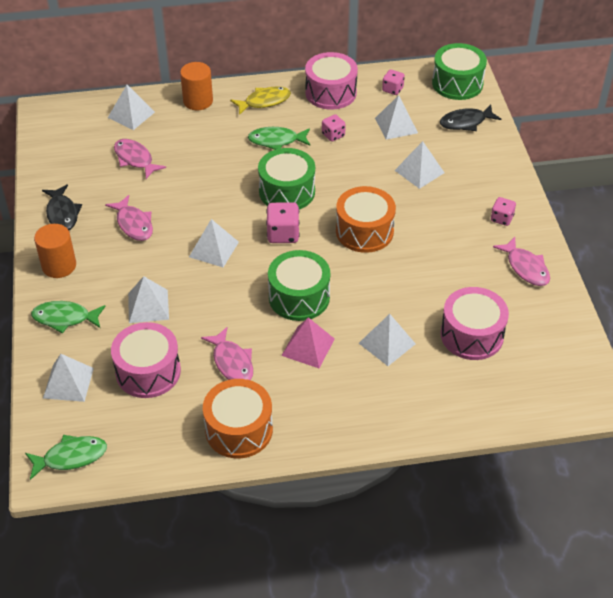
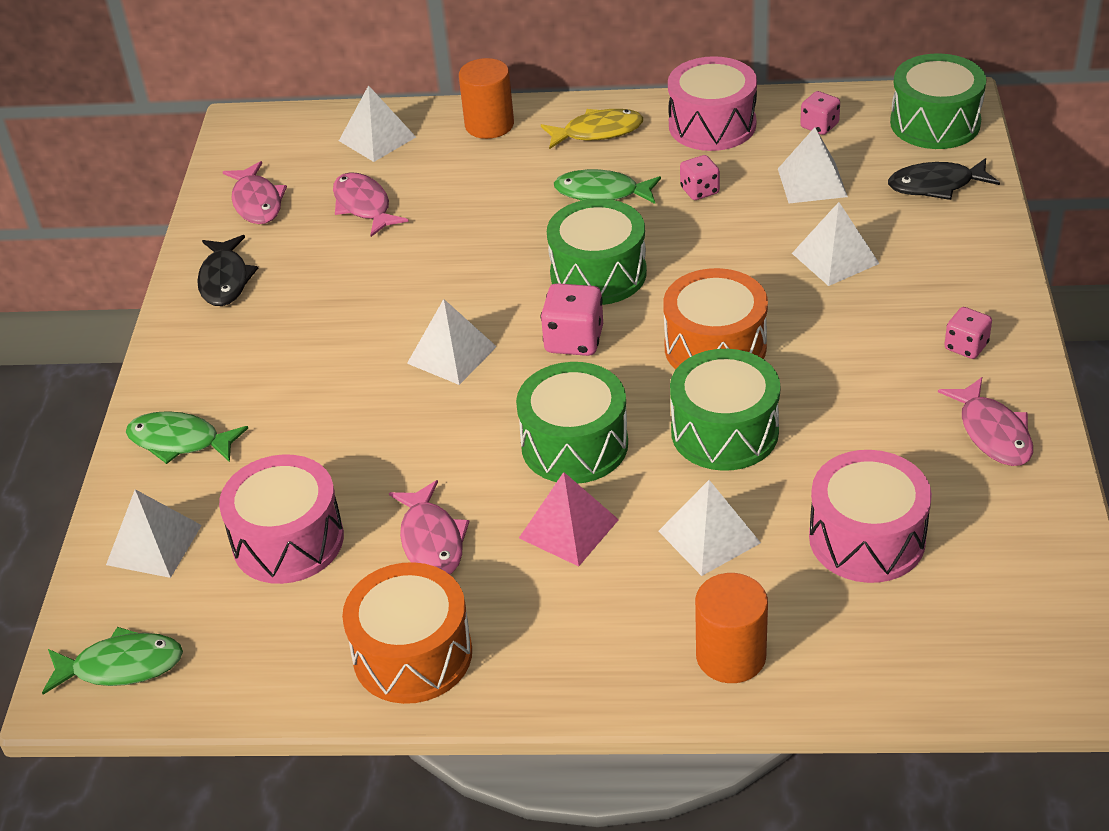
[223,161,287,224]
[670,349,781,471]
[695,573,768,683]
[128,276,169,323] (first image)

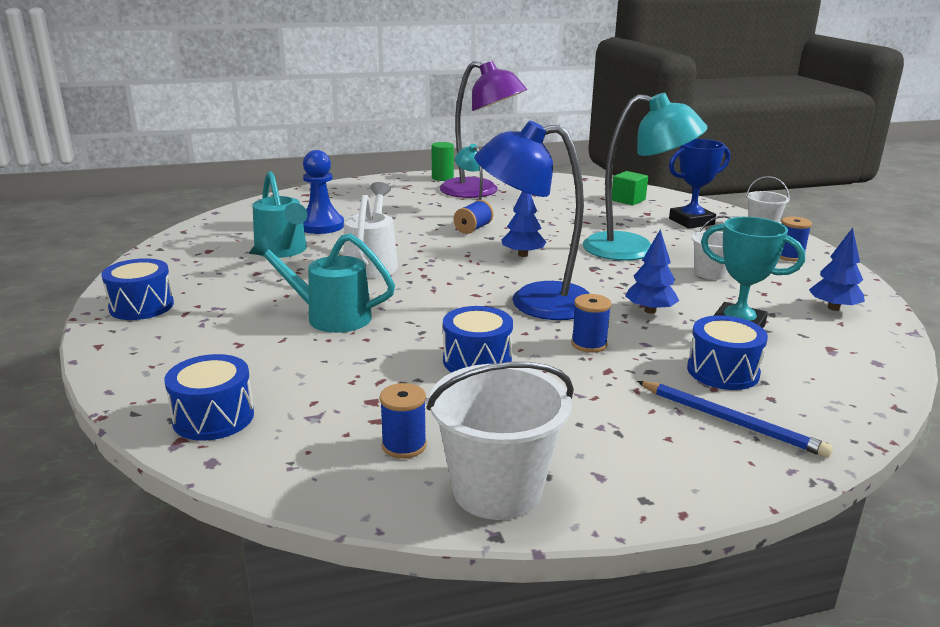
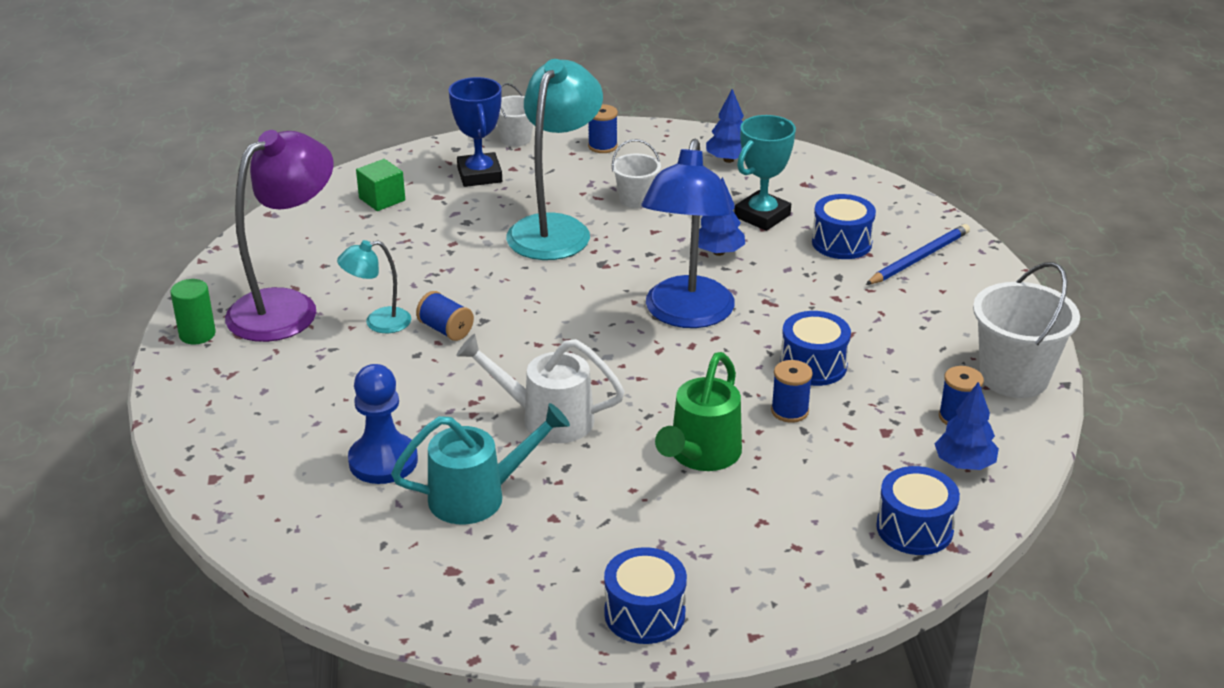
[655,352,742,471]
[771,360,813,423]
[935,382,999,470]

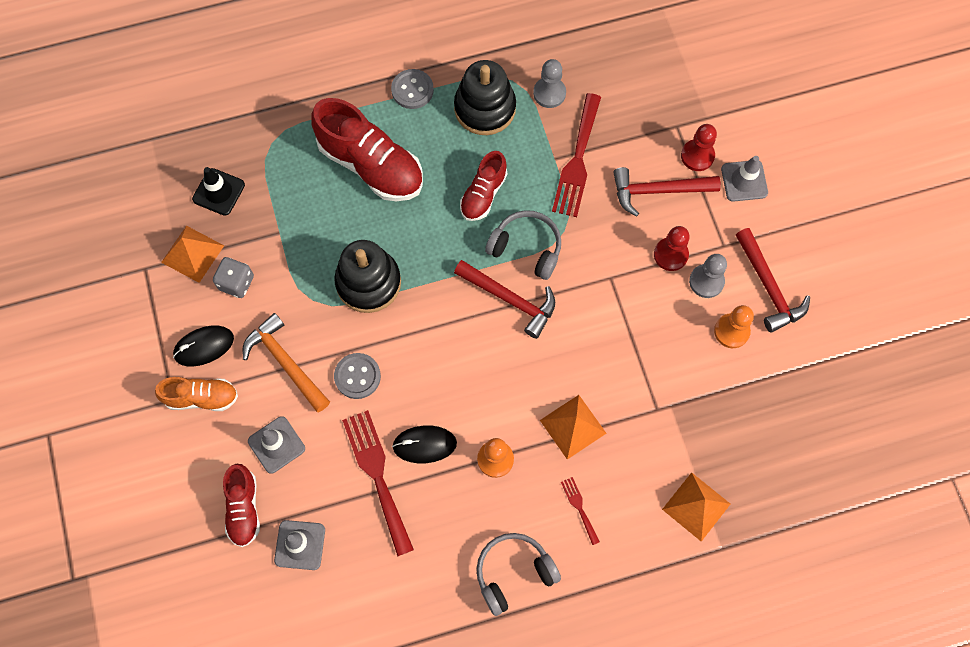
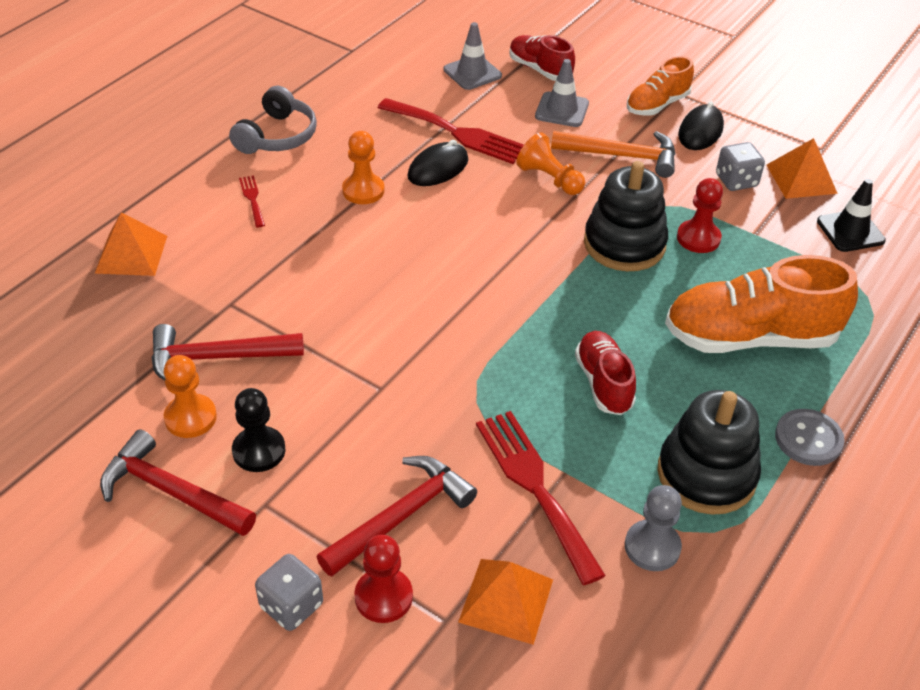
[151,324,304,380]
[232,388,285,472]
[239,176,265,227]
[255,554,323,631]
[458,559,553,645]
[516,132,585,195]
[665,255,858,353]
[677,178,723,253]
[485,210,561,280] (first image)

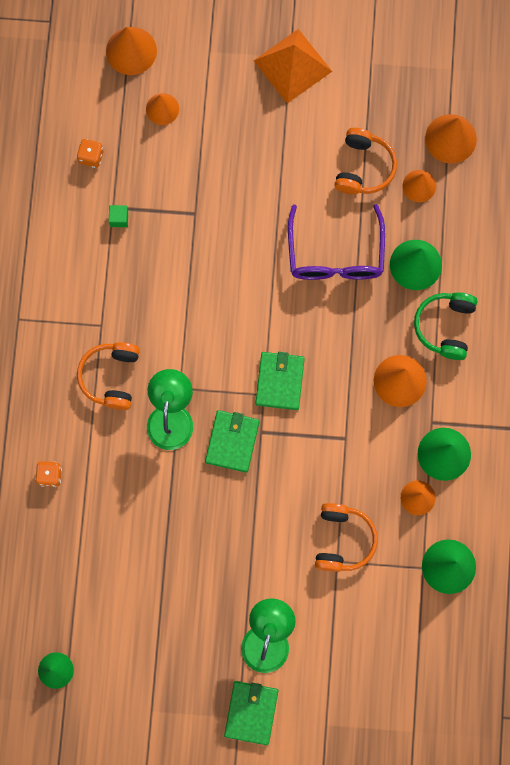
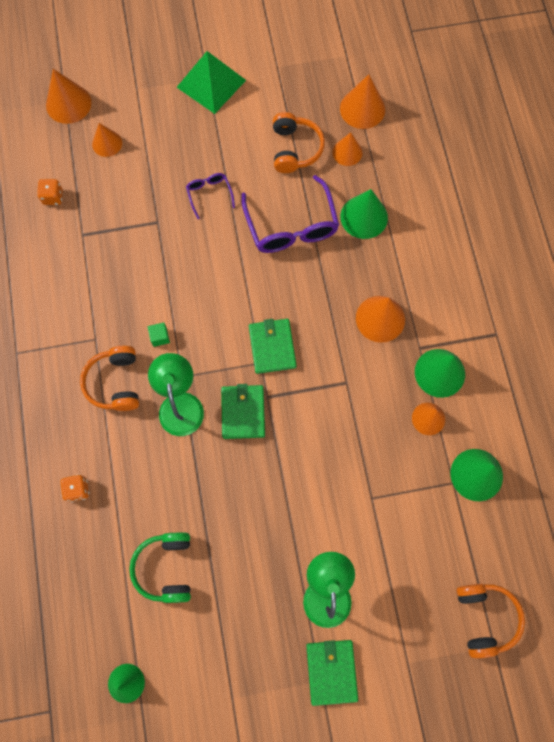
[129,533,191,603]
[148,322,170,347]
[177,51,246,114]
[186,173,235,219]
[456,584,525,658]

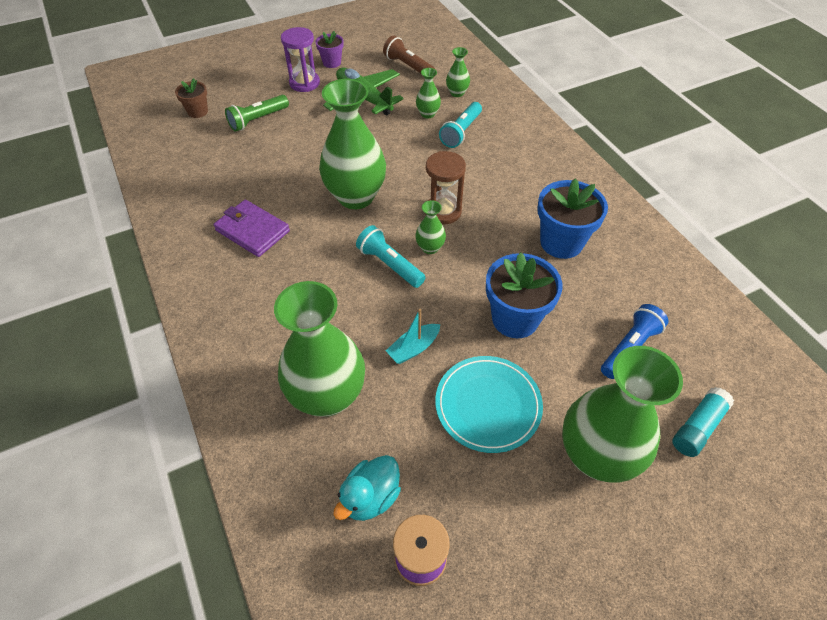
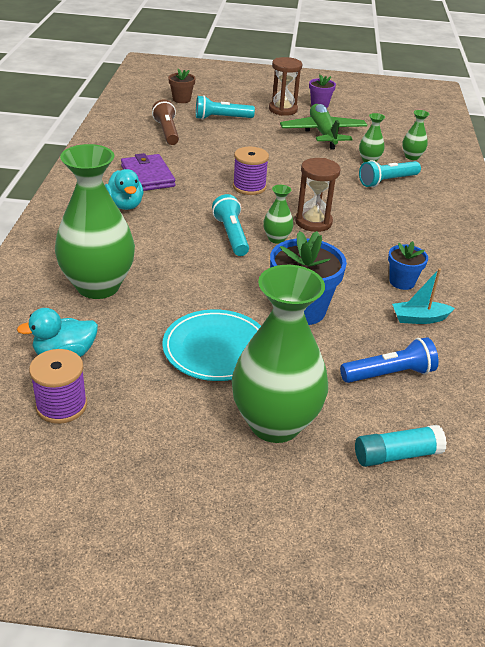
[105,169,143,210]
[152,99,179,145]
[196,95,255,120]
[233,147,269,195]
[269,57,302,116]
[388,241,428,290]
[392,268,455,324]

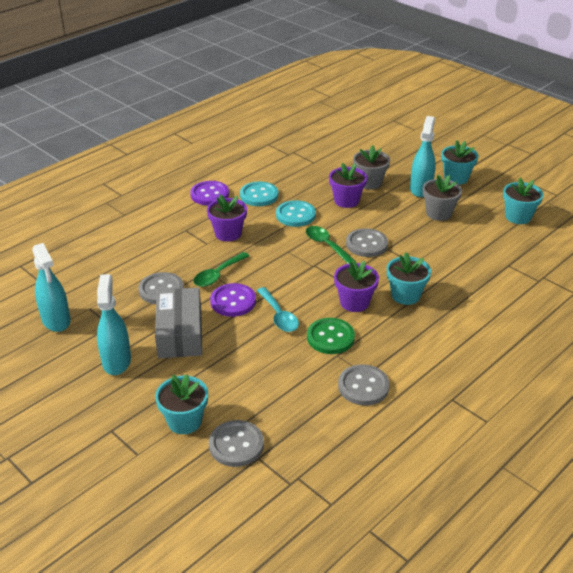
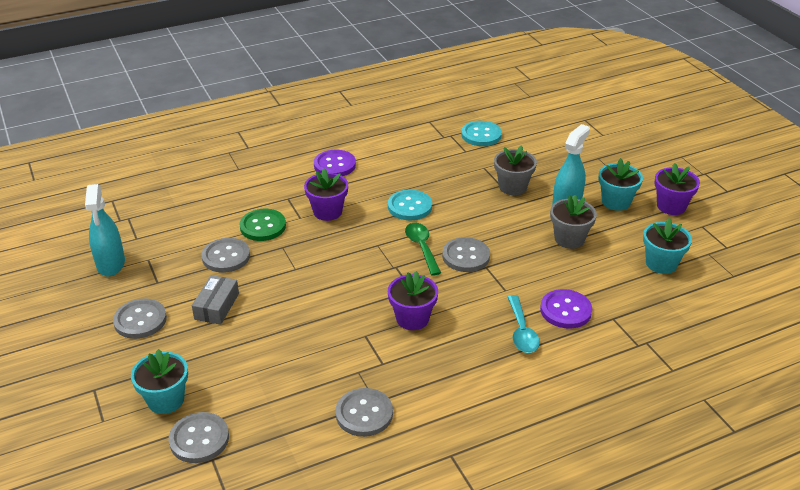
[113,299,167,339]
[192,275,239,325]
[239,209,286,241]
[461,121,502,146]
[508,295,540,353]
[540,289,592,329]
[655,163,700,215]
[193,252,249,287] (first image)
[387,252,431,305] (first image)

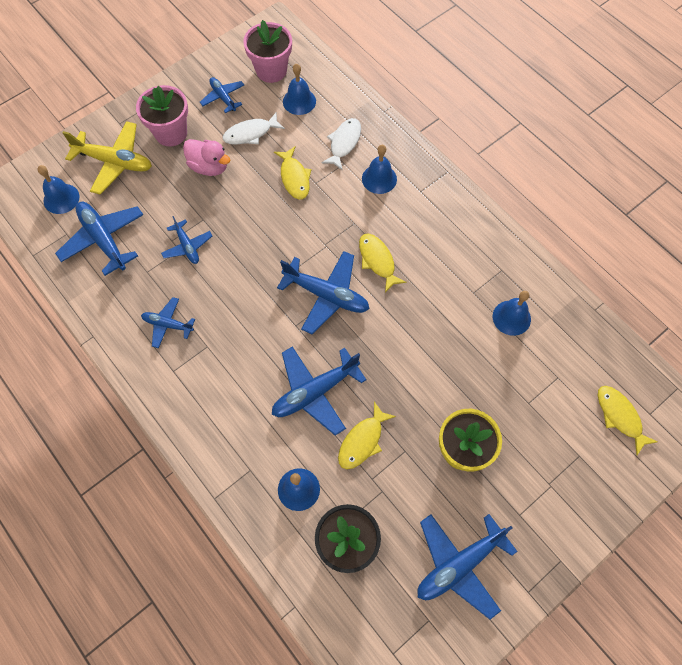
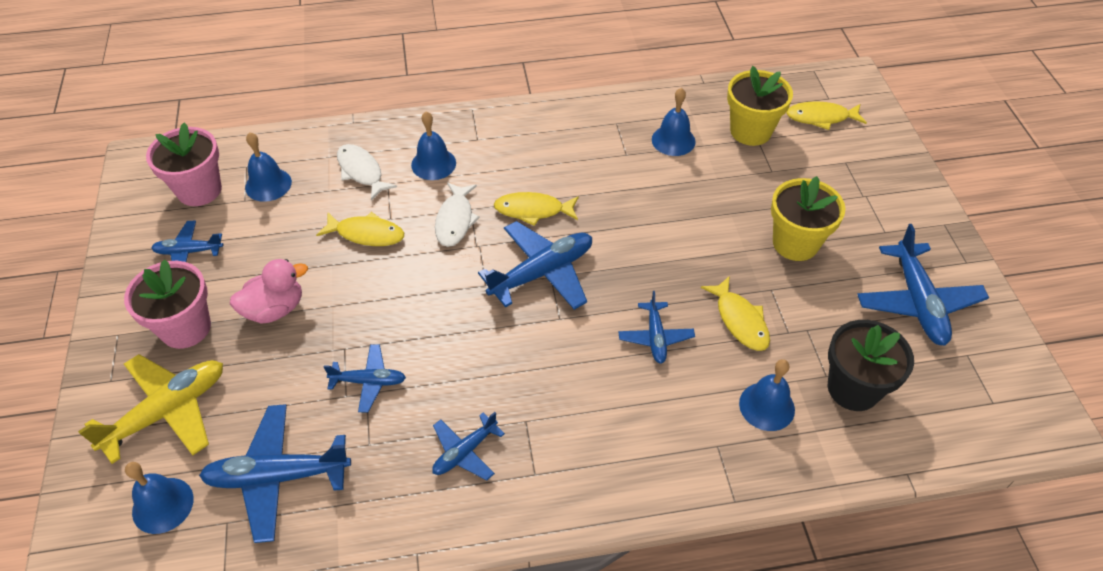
[435,182,480,247]
[618,291,695,364]
[727,66,793,146]

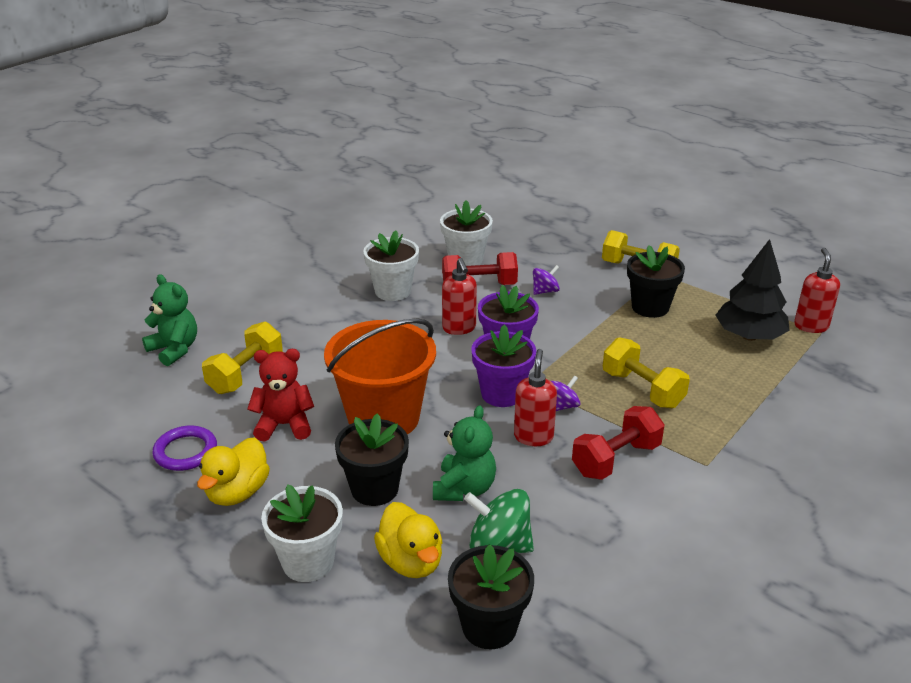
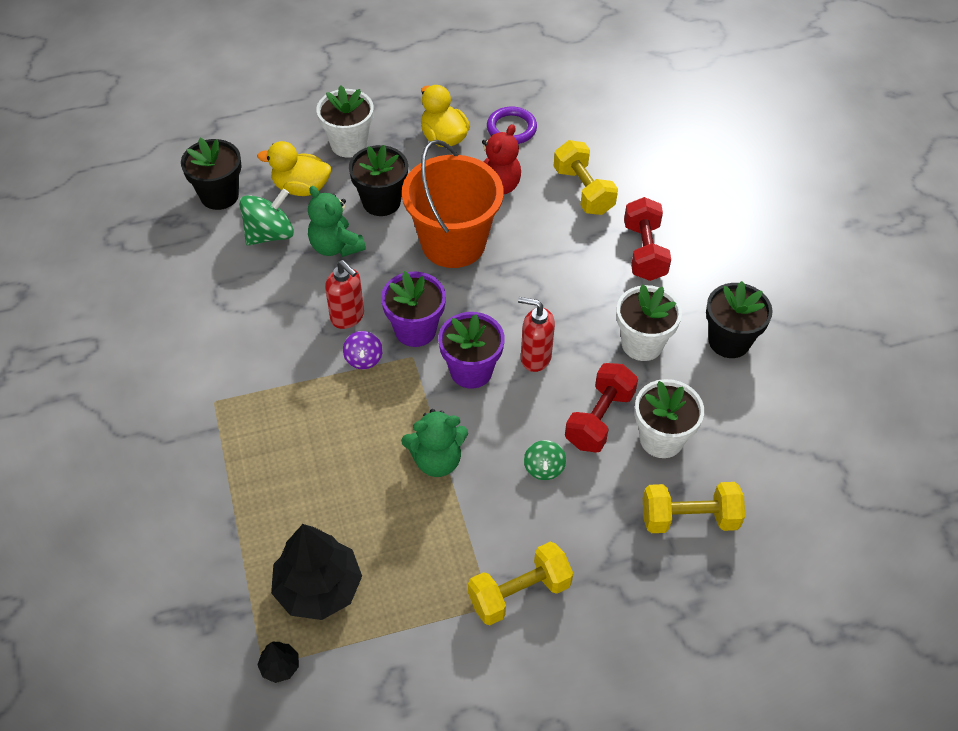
[257,642,299,683]
[401,409,468,477]
[524,440,566,480]
[624,197,671,281]
[643,482,745,533]
[706,281,773,358]

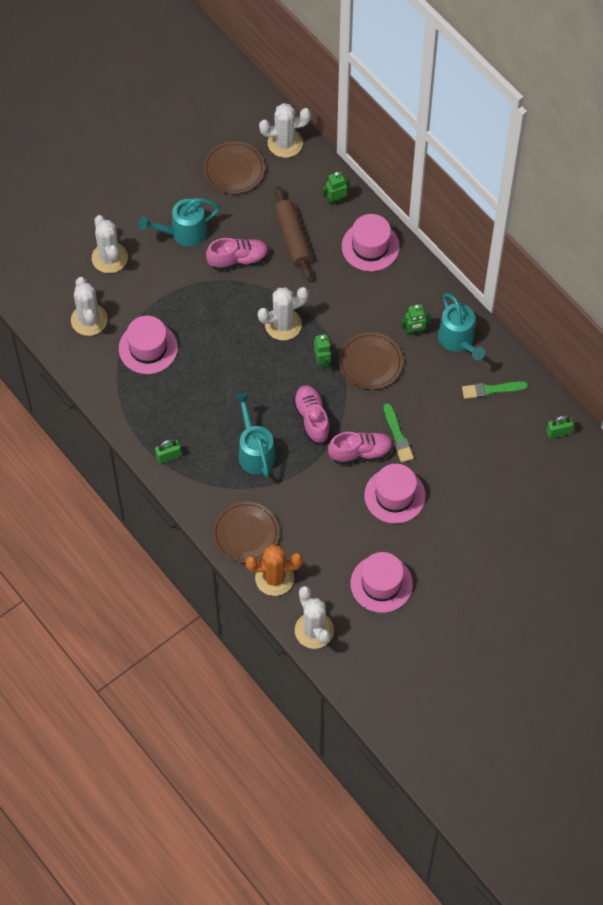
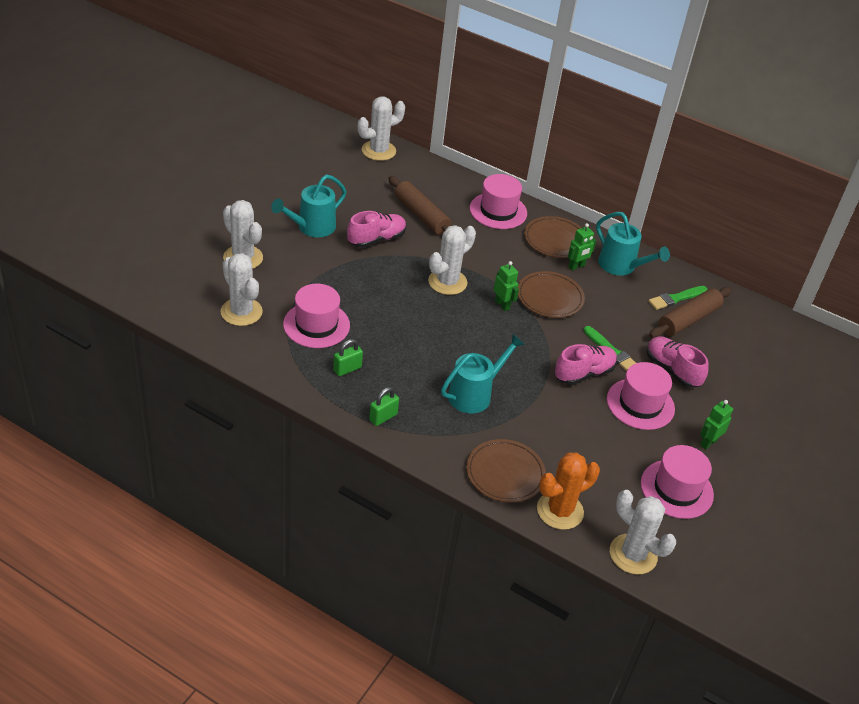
[333,339,363,376]
[441,334,525,413]
[524,216,582,258]
[646,336,709,388]
[649,287,732,338]
[700,400,733,449]

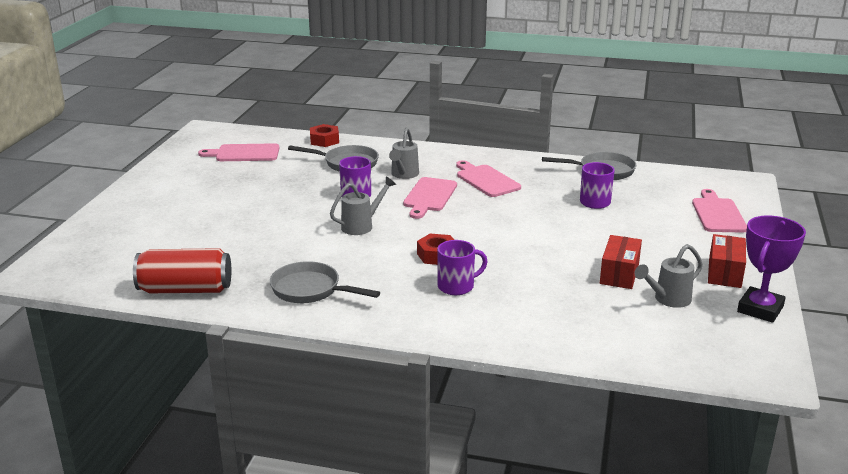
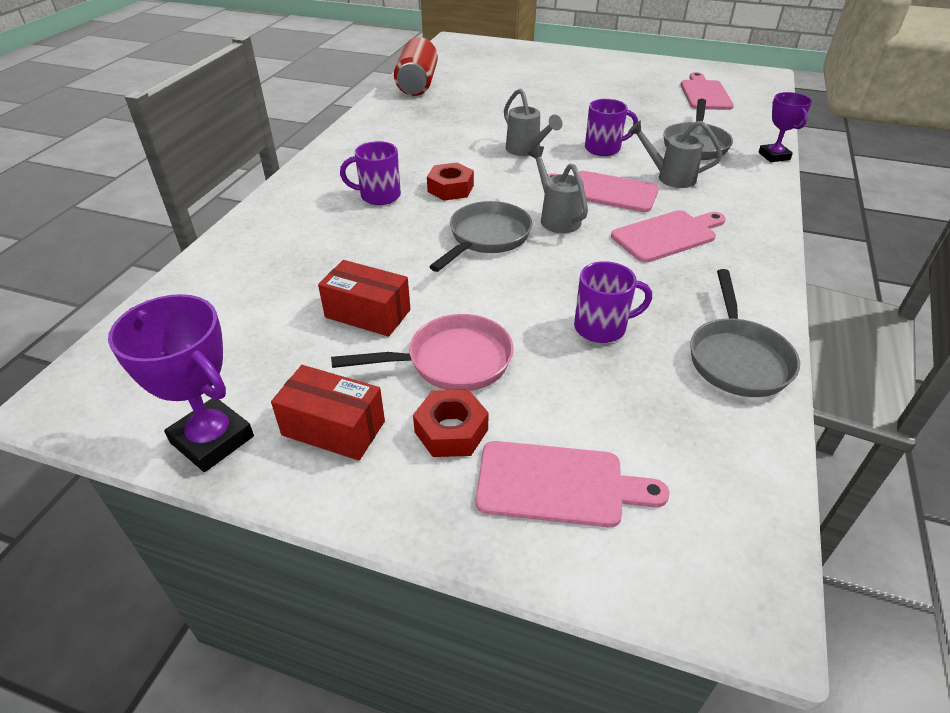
[331,314,514,391]
[340,141,401,205]
[413,389,489,457]
[429,201,532,272]
[528,146,588,233]
[758,92,812,162]

